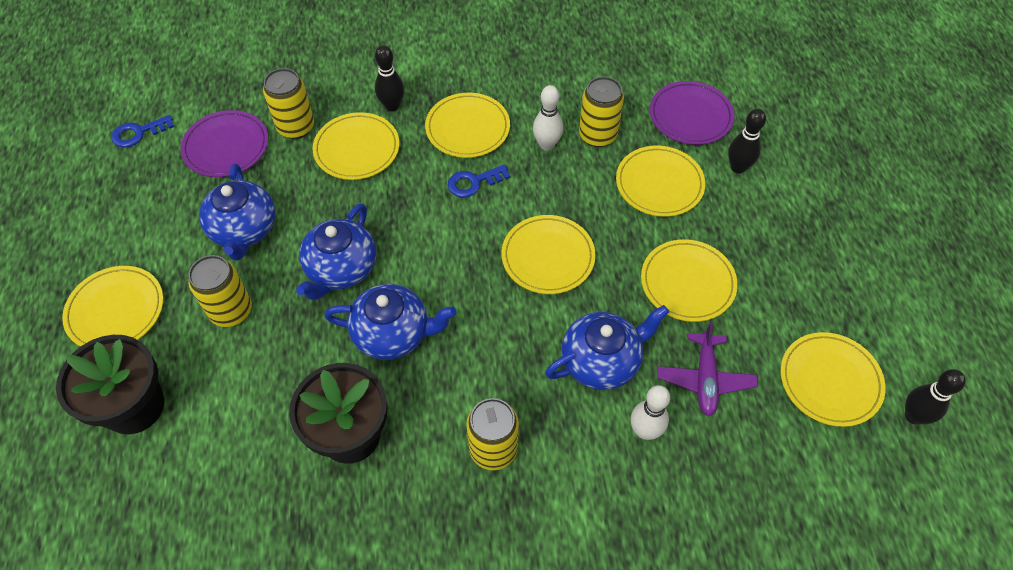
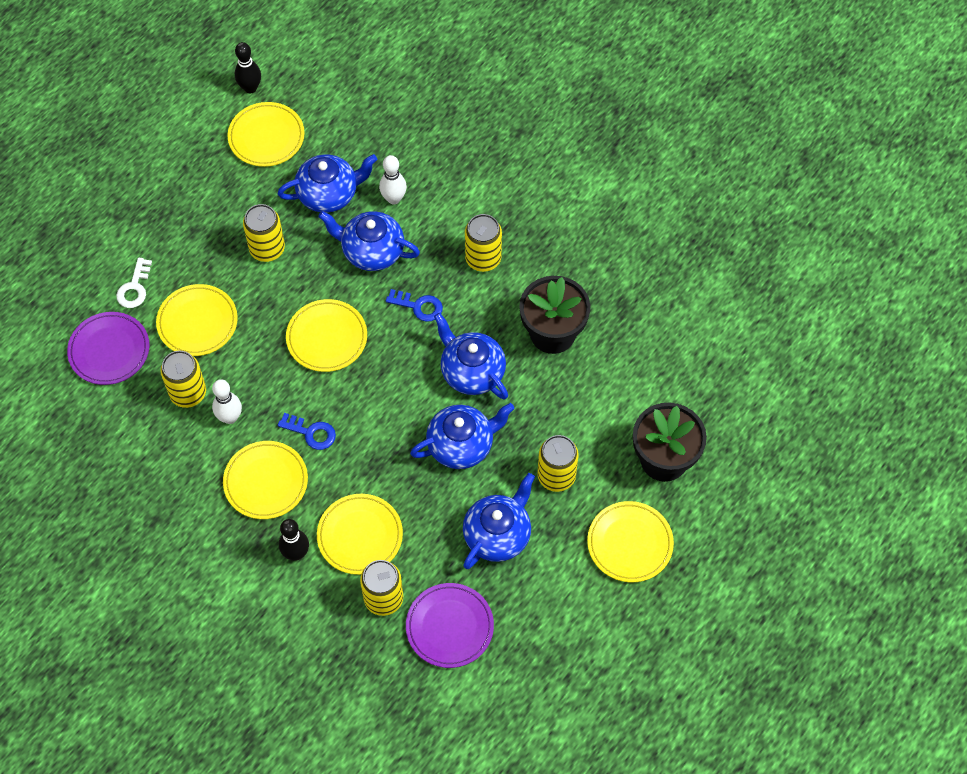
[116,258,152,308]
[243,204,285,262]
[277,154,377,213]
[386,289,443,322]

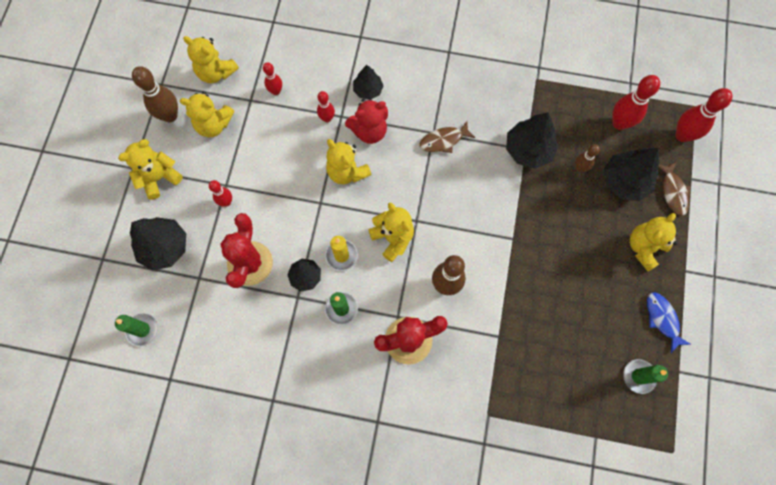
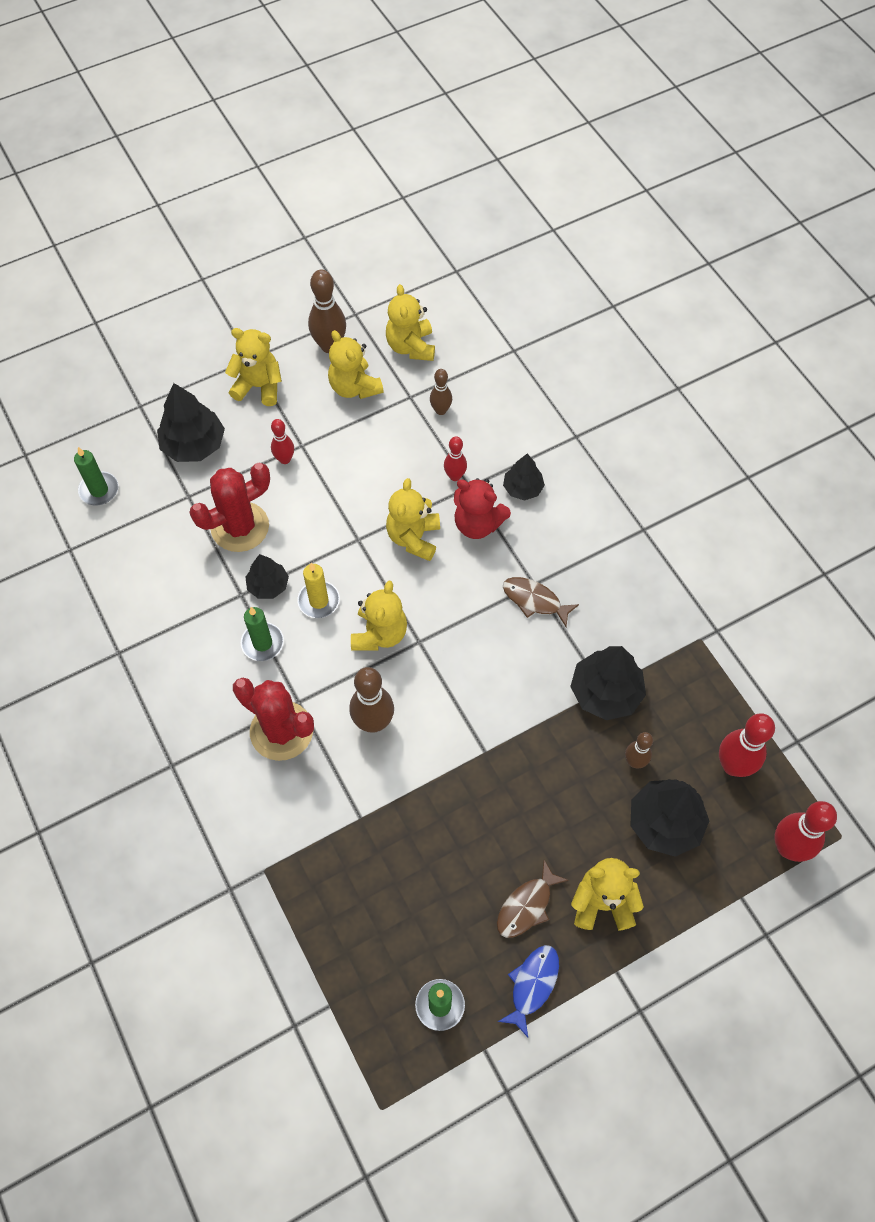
[430,369,452,415]
[497,860,569,938]

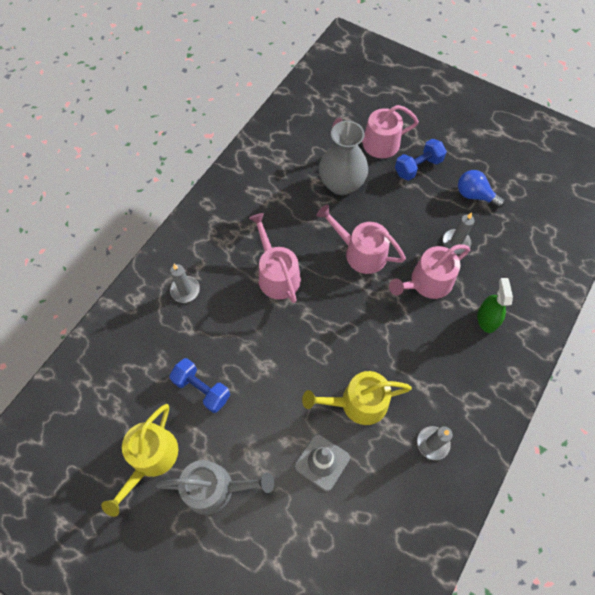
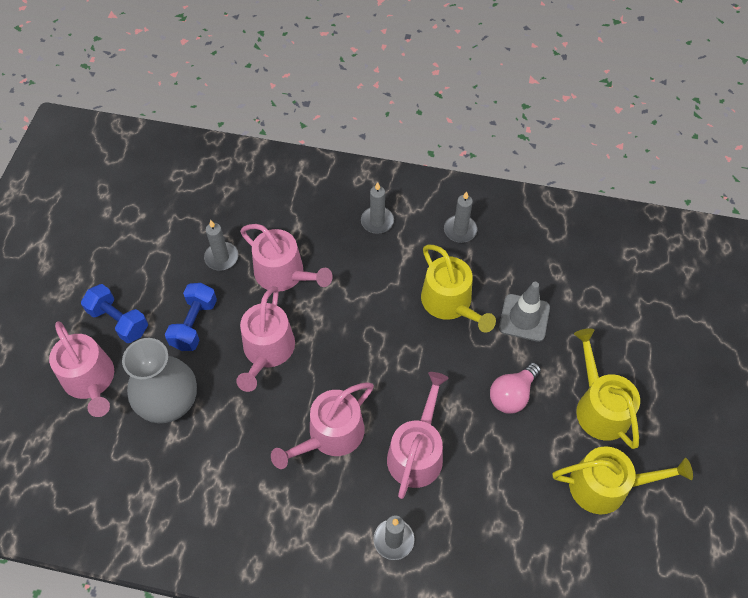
[165,283,217,351]
[361,182,394,234]
[387,372,449,499]
[490,362,541,414]
[574,328,640,449]
[458,170,505,208] (first image)
[477,278,513,333] (first image)

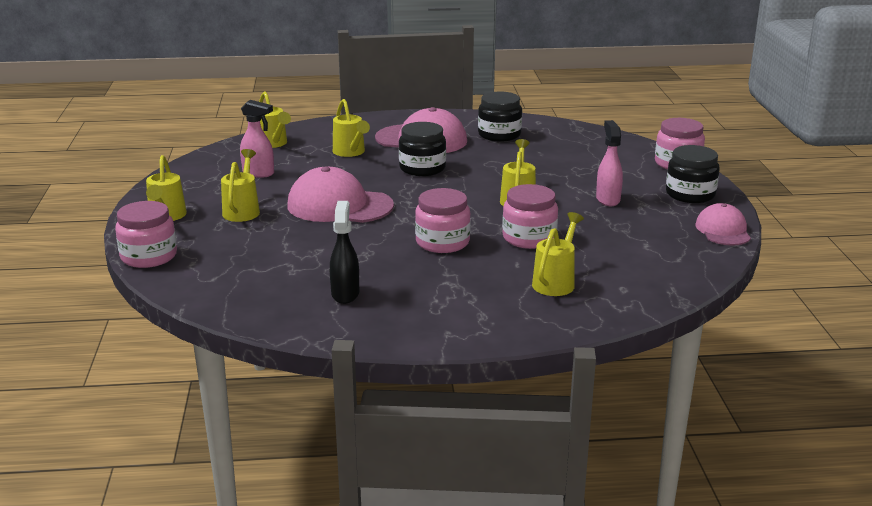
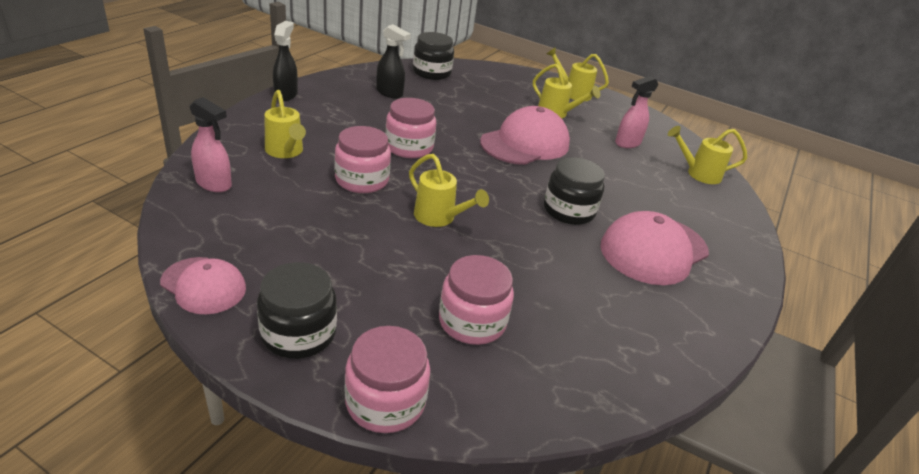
[189,97,232,192]
[273,21,298,101]
[413,32,454,80]
[439,255,514,345]
[333,99,370,157] (first image)

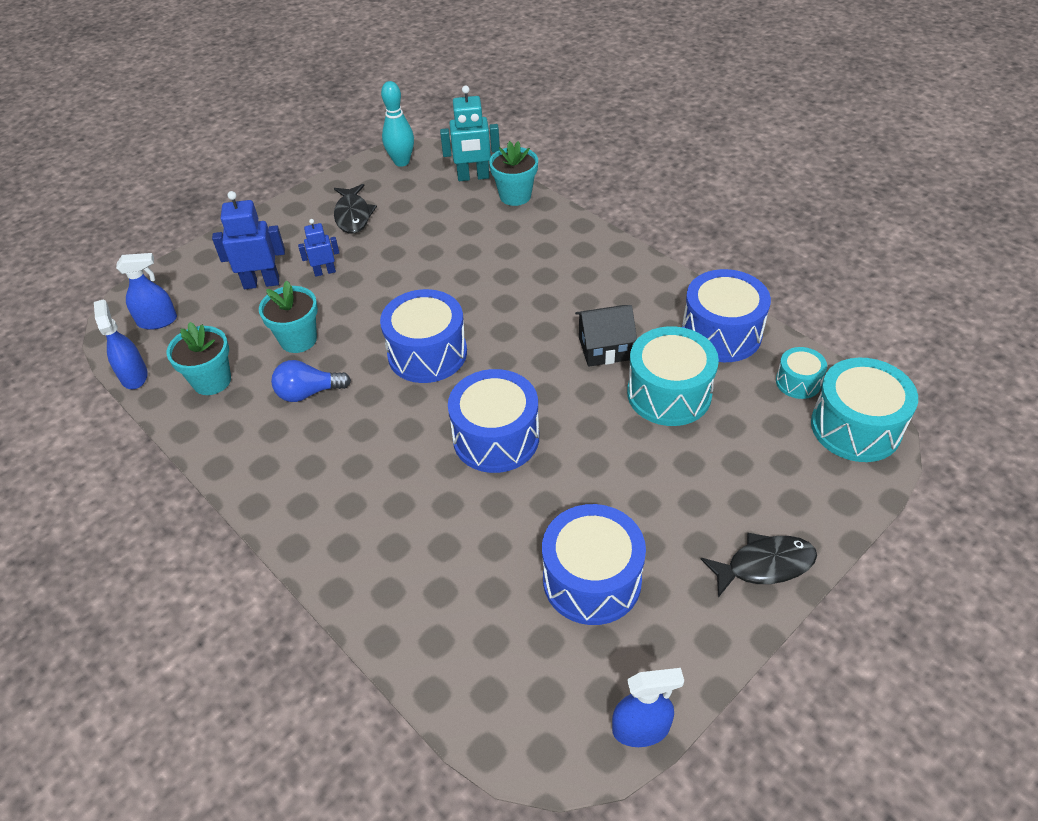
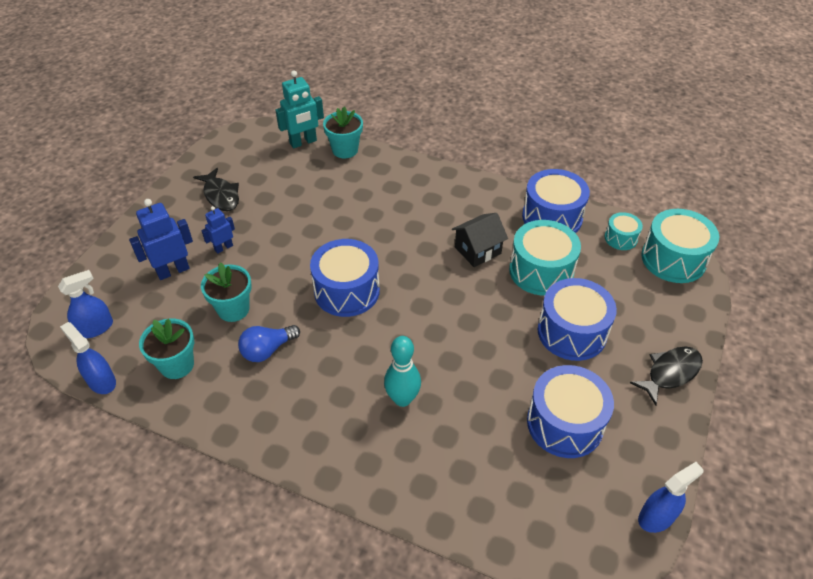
[384,336,421,407]
[538,278,617,361]

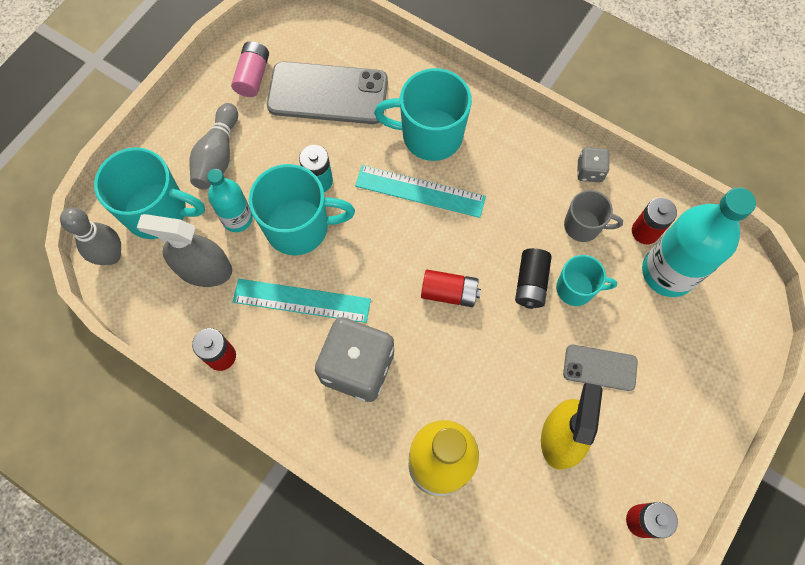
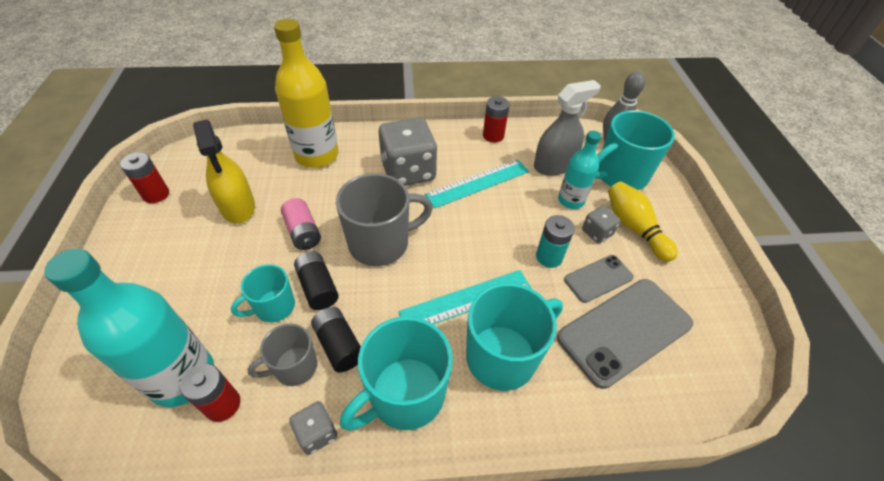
[281,198,321,250]
[311,307,361,372]
[336,173,433,266]
[340,316,453,431]
[564,255,634,303]
[582,206,621,243]
[608,182,678,262]

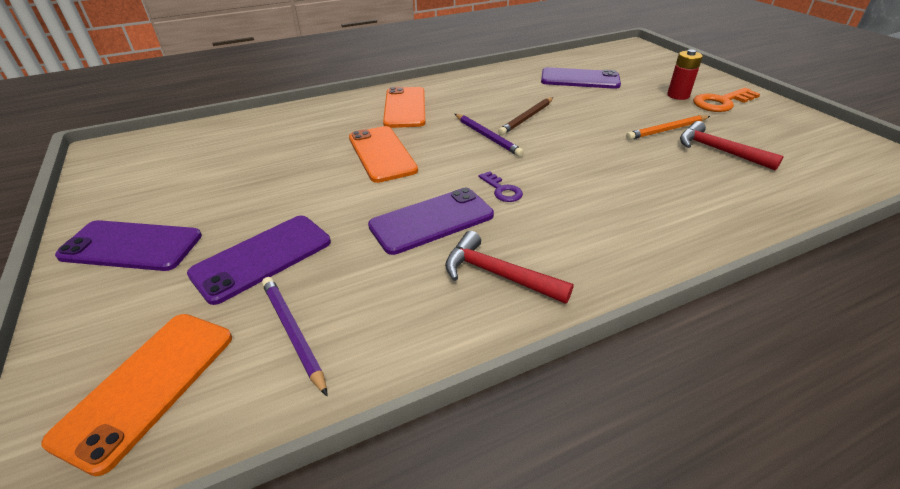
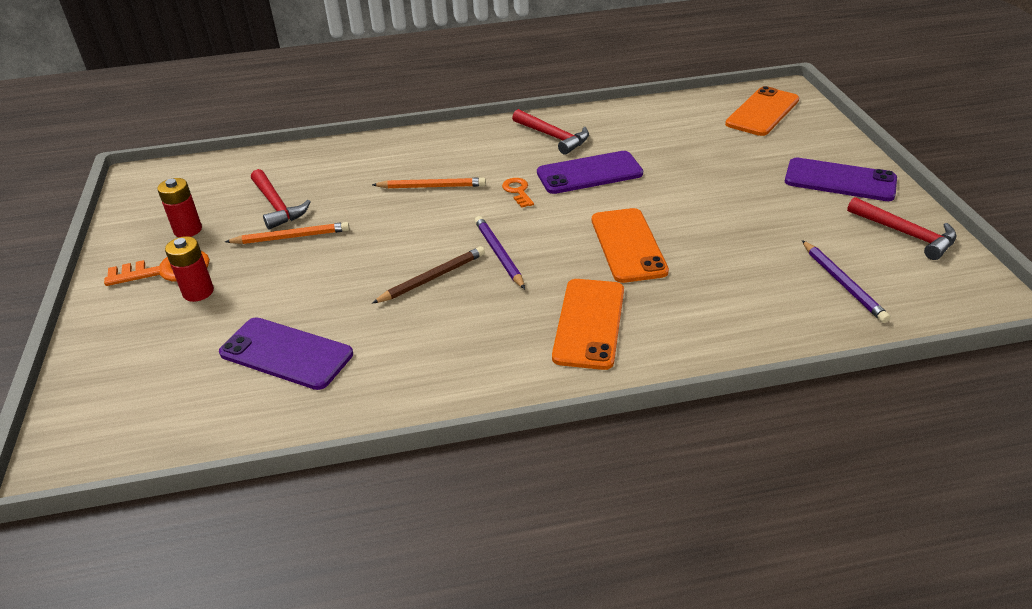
[157,178,202,237]
[372,178,486,189]
[502,178,534,208]
[802,240,891,323]
[847,197,956,260]
[187,216,331,305] (first image)

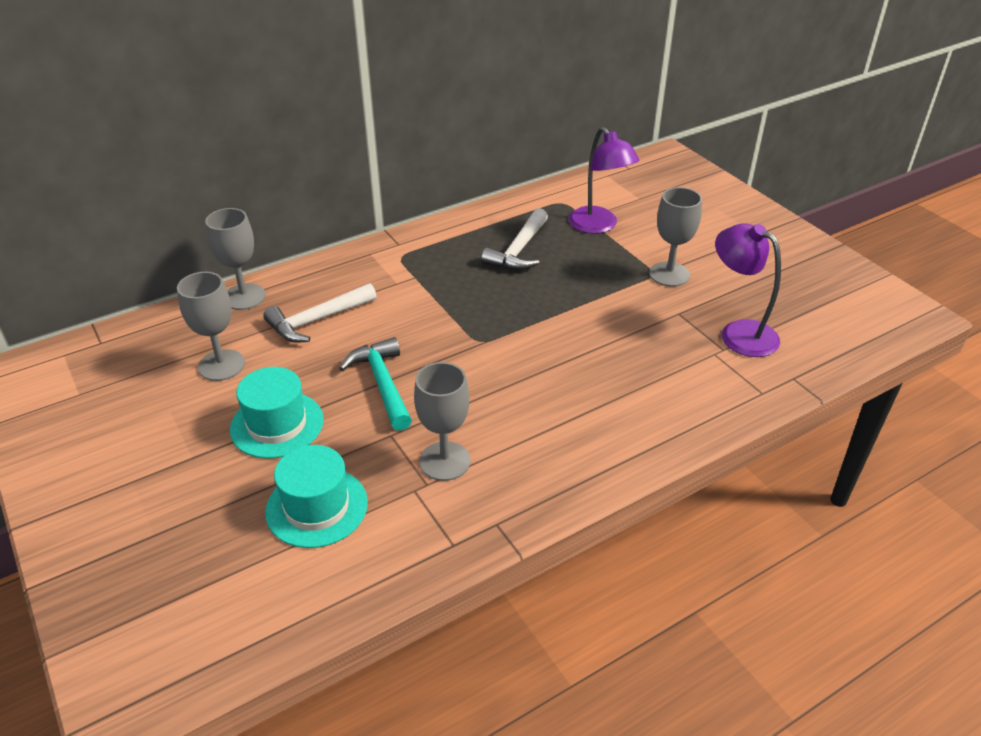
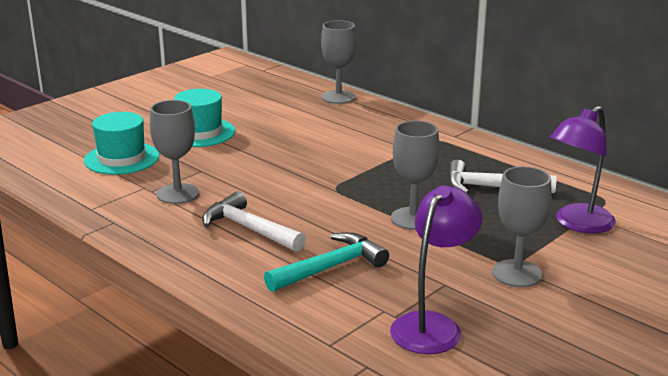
[202,191,306,252]
[264,232,389,292]
[391,121,440,230]

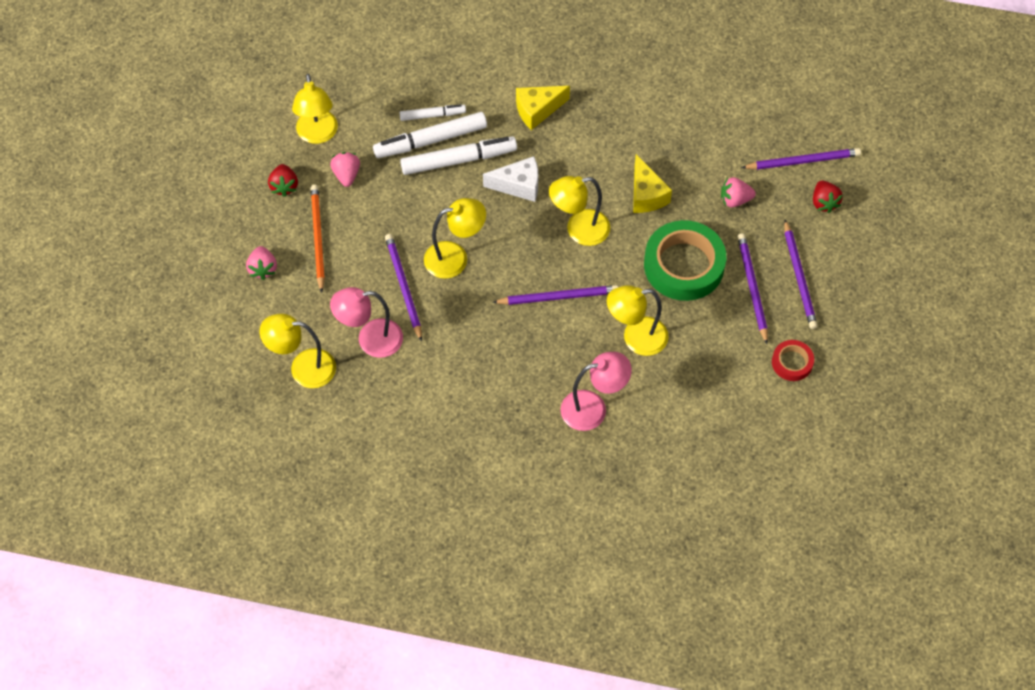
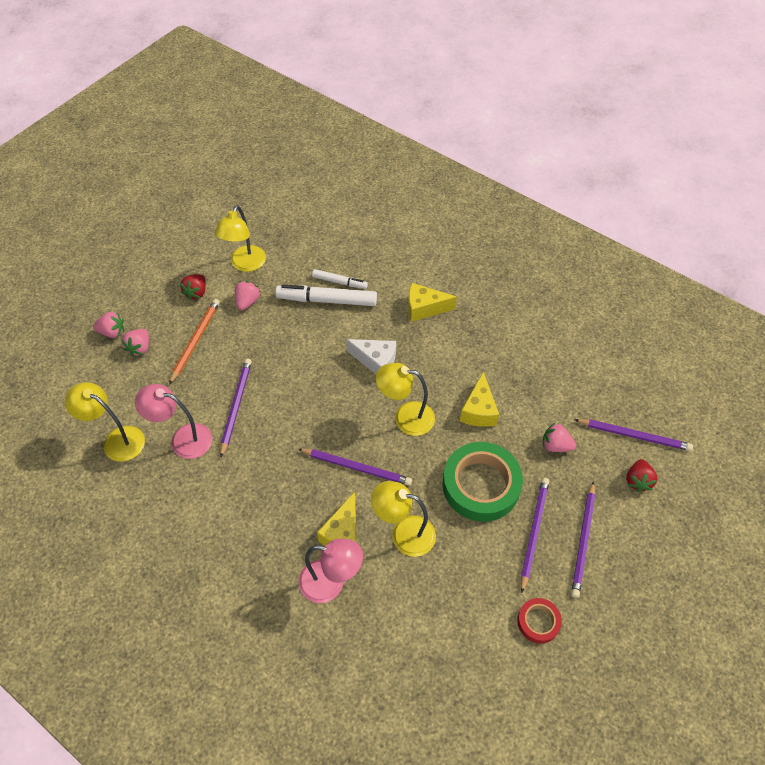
[93,312,124,338]
[317,492,356,546]
[400,136,517,175] (first image)
[424,198,486,279] (first image)

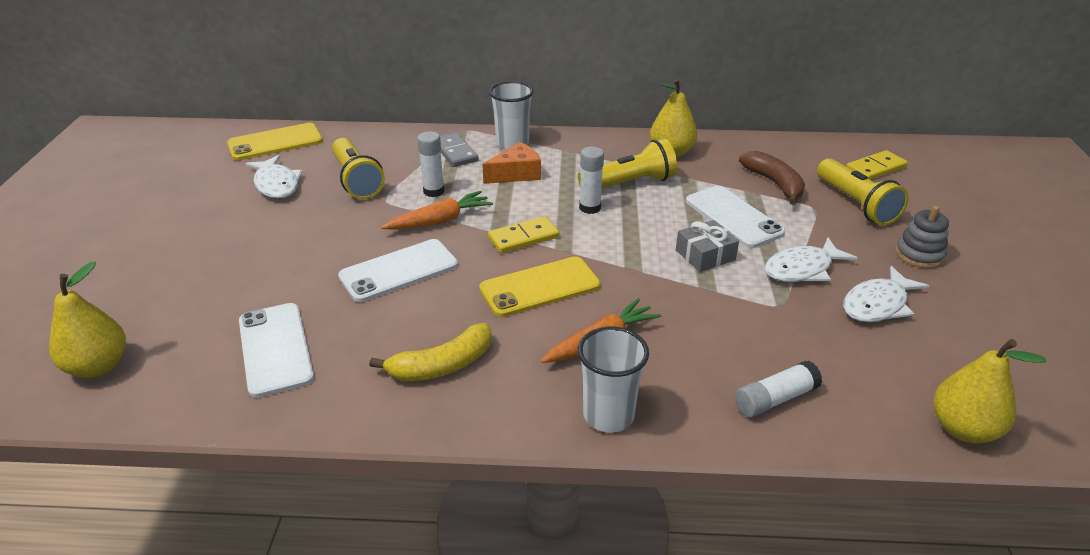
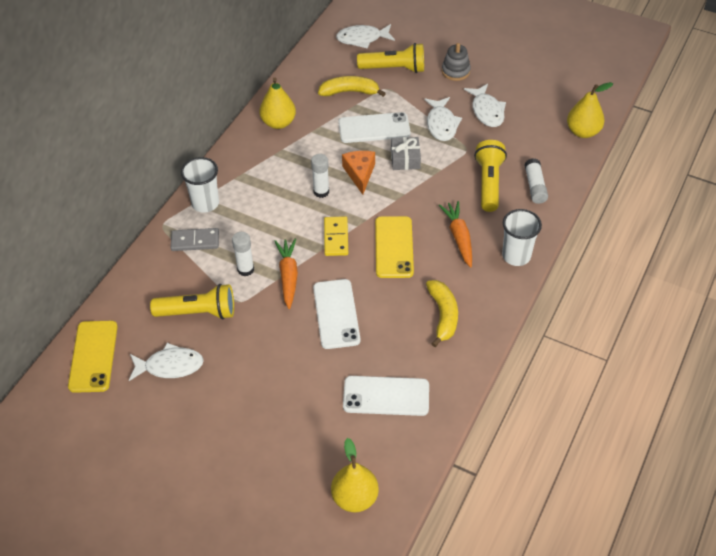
[318,76,386,97]
[336,24,395,49]
[342,151,375,195]
[474,140,507,212]

